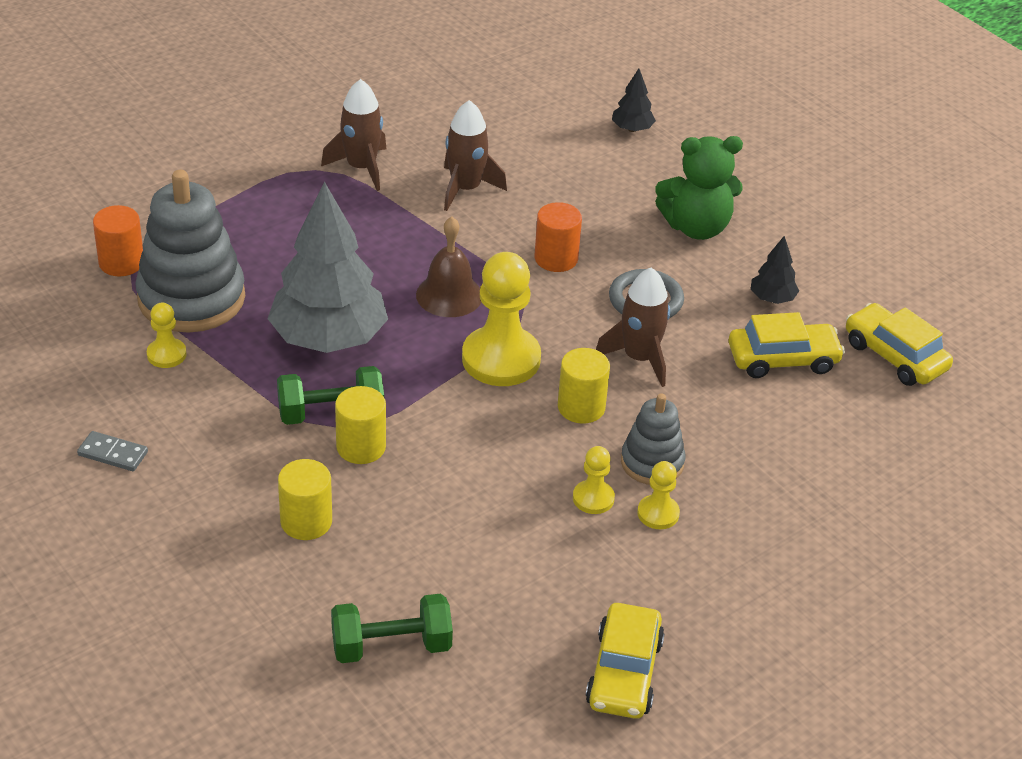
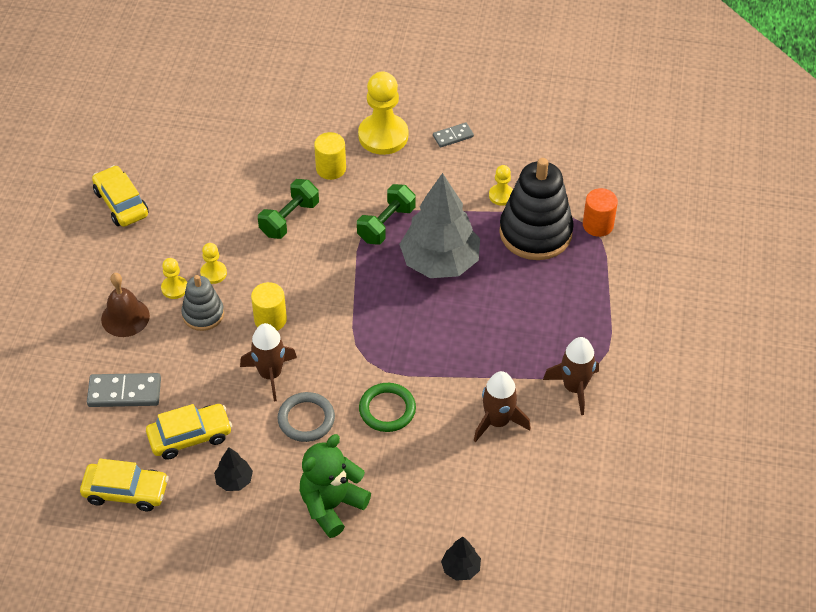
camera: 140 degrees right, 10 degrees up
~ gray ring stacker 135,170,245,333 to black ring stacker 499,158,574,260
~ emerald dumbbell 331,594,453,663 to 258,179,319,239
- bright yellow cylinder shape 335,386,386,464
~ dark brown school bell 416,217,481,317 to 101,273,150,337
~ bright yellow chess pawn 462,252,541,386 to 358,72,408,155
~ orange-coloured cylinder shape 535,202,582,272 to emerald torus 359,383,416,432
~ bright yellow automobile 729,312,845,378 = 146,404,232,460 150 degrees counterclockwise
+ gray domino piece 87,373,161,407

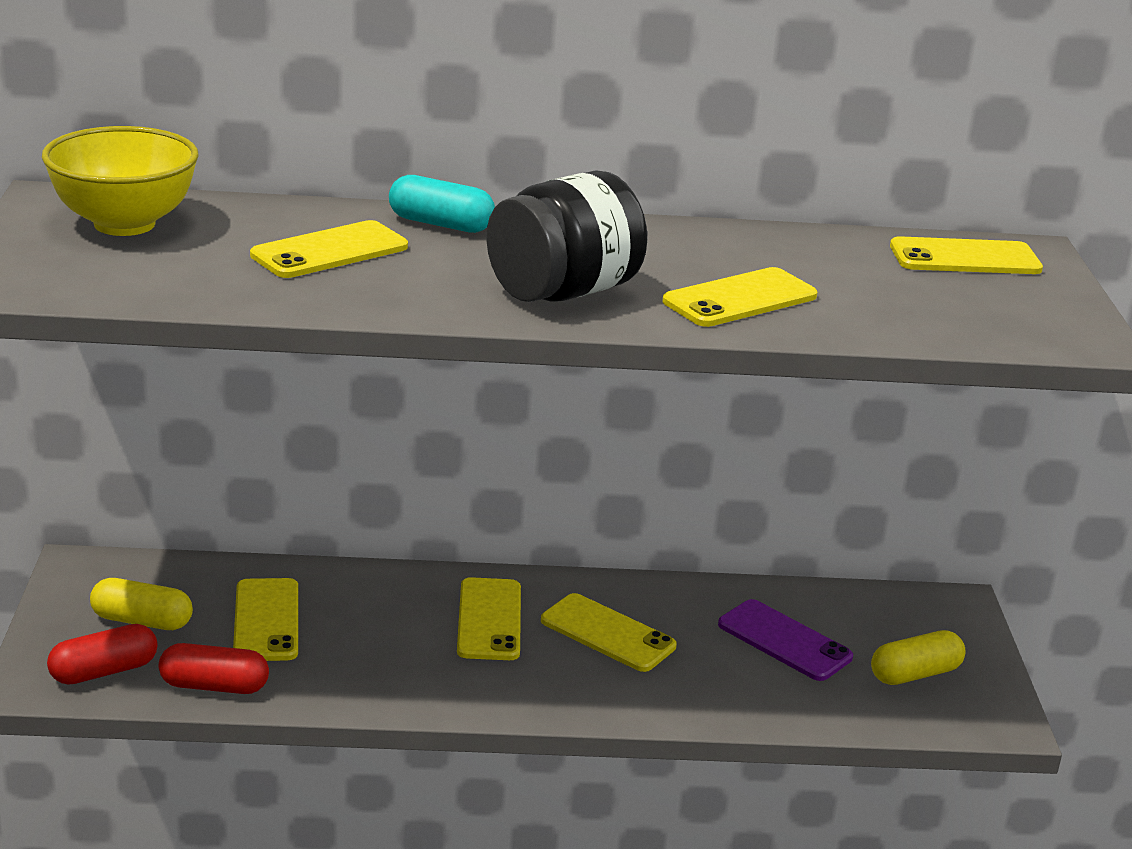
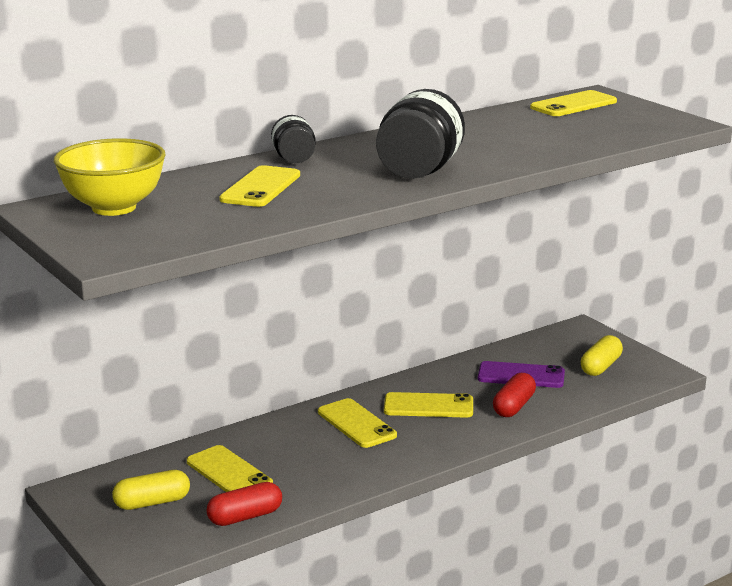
camera: 30 degrees left, 5 degrees down
~ red pill 47,624,158,685 to 493,373,536,417
~ aqua pill 389,175,495,233 to black preserve jar 271,115,316,163
- bright yellow mobile phone 663,267,817,327

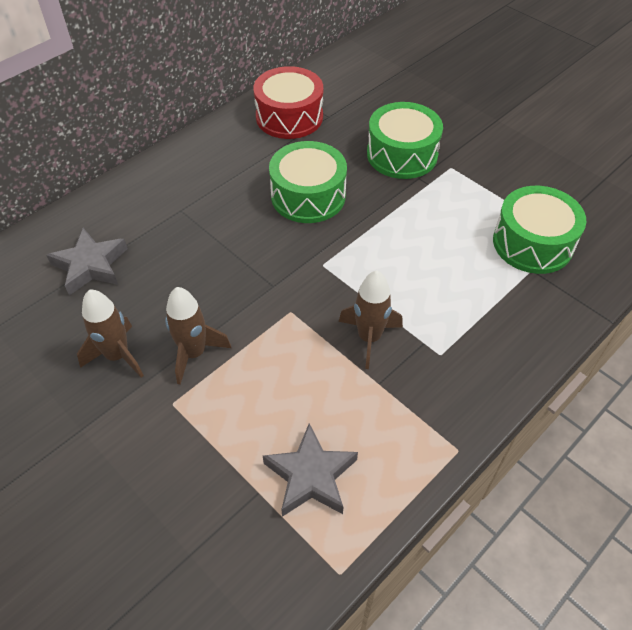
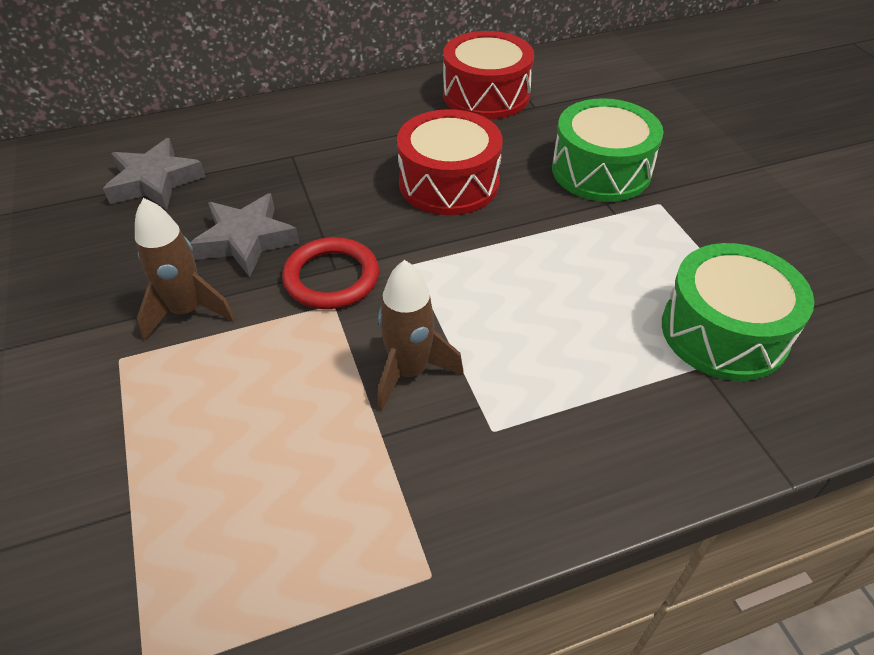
camera: 25 degrees right, 5 degrees down
- dark brown toy rocket 77,289,144,378
~ gray star 263,423,358,517 to 190,193,299,277
~ emerald drum 269,141,347,223 to red drum 397,109,503,215
+ red torus 282,237,379,309

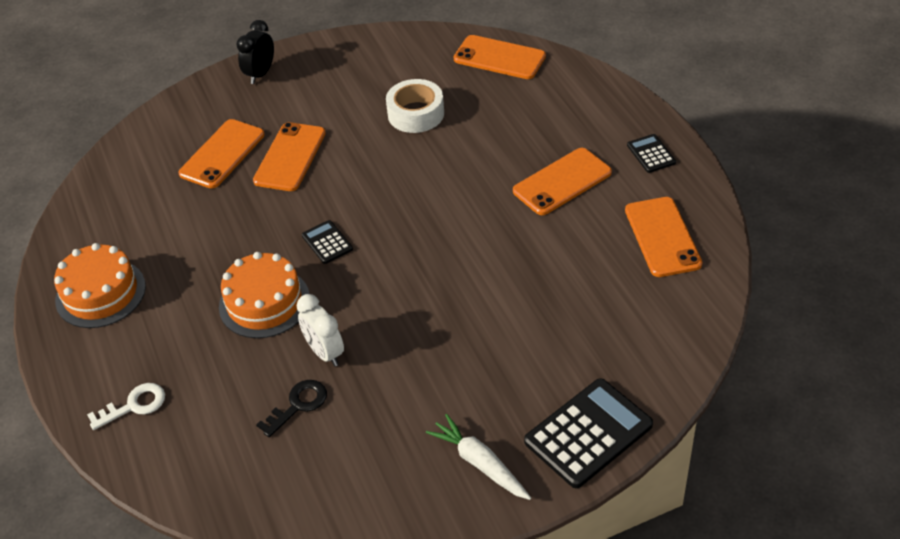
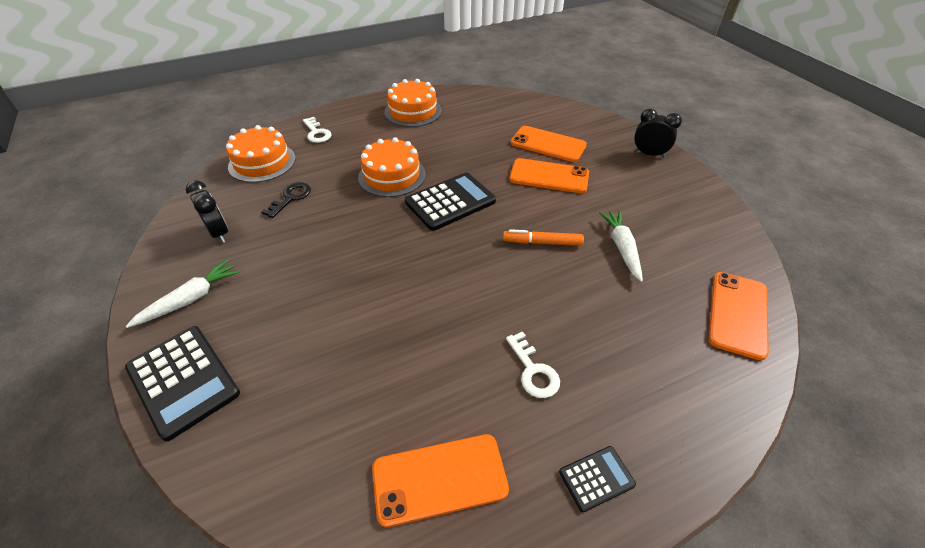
camera: 85 degrees right, 0 degrees up
~ black latchkey 256,380,327,437 = 261,182,311,218 105 degrees counterclockwise
- white clock 297,294,344,366
~ black calculator 302,220,353,264 = 405,172,496,231 x1.95
~ white sticky tape 386,79,444,133 to white carrot 599,210,643,282
~ orange-coloured mobile phone 513,148,612,215 to white latchkey 506,331,560,398
+ black clock 186,180,228,243
+ orange-coloured cake 226,125,296,183
+ orange-coloured marker 503,229,584,246

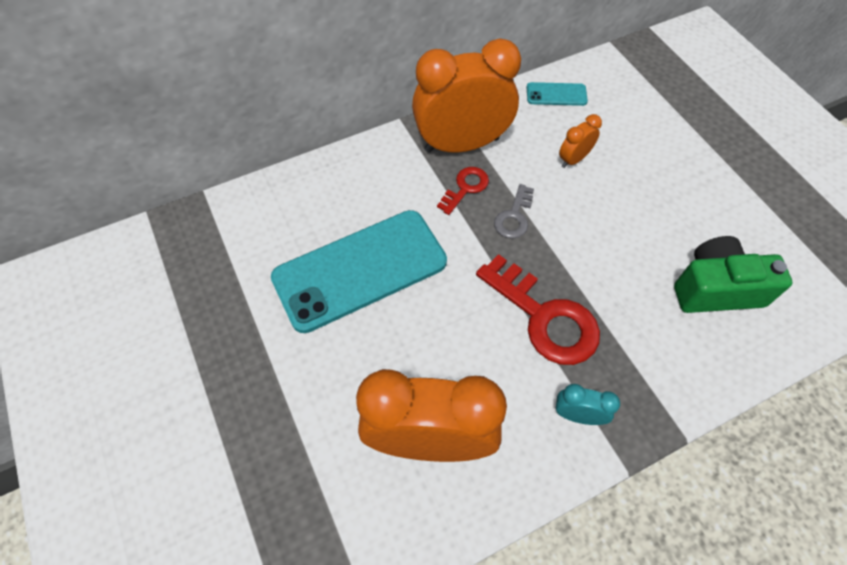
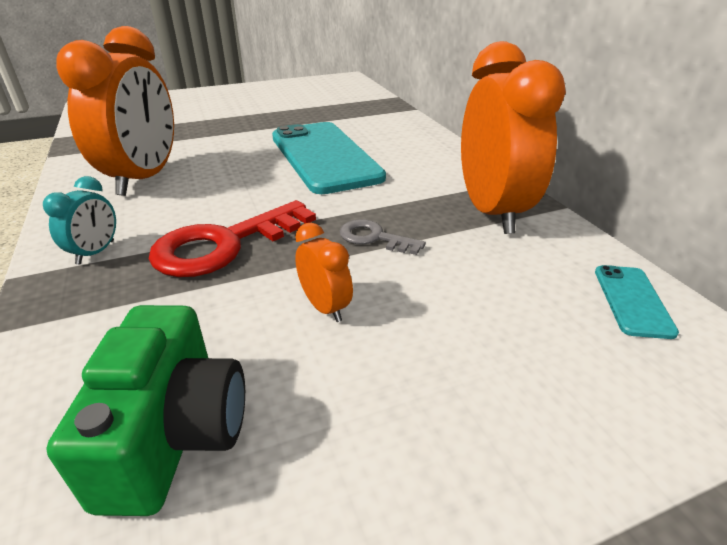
camera: 95 degrees right, 25 degrees down
- red latchkey 437,167,489,215
~ orange-coloured clock 559,114,602,168 to 295,223,353,322

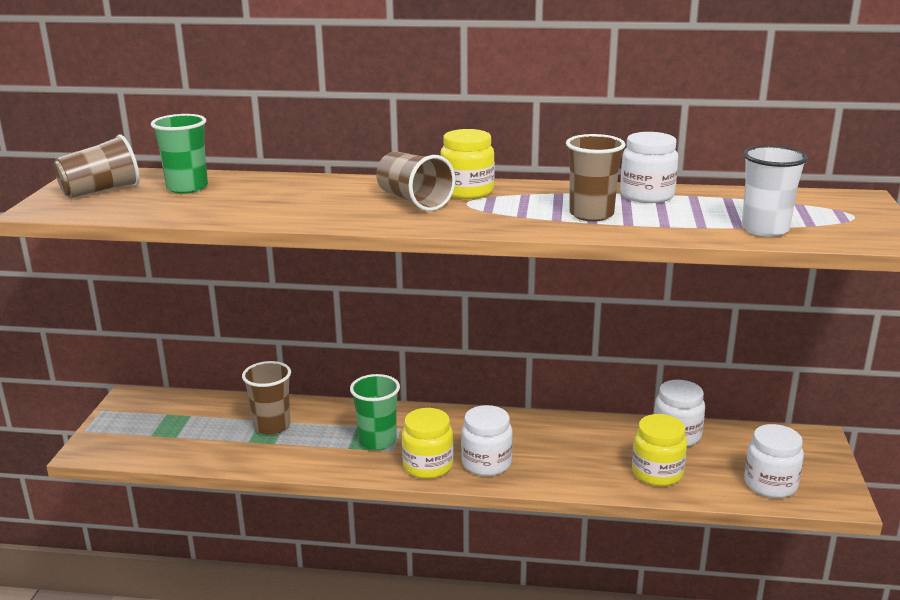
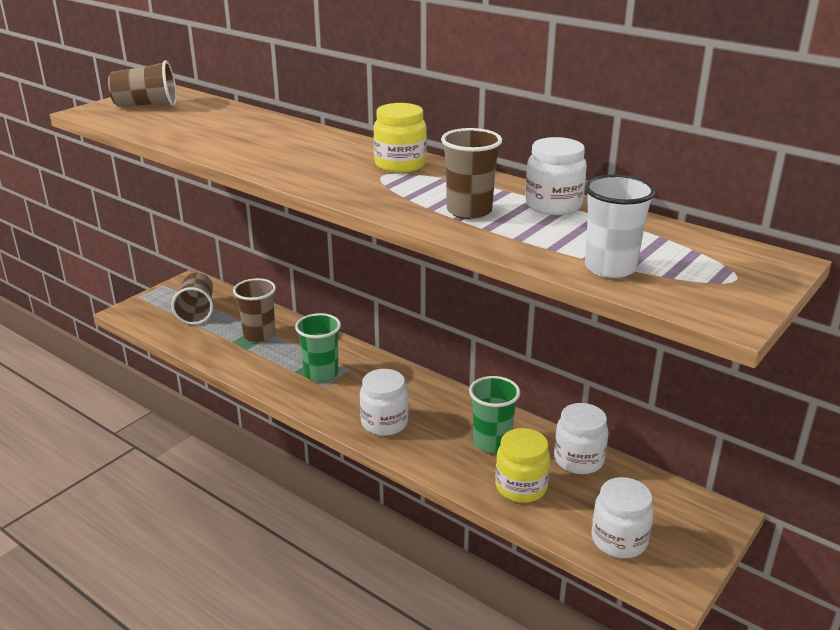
camera: 30 degrees right, 5 degrees up
~ emerald tumbler 151,114,208,194 to 469,376,520,453
~ dark brown tumbler 376,152,455,211 to 171,272,213,325
- bright yellow preserve jar 402,408,454,479

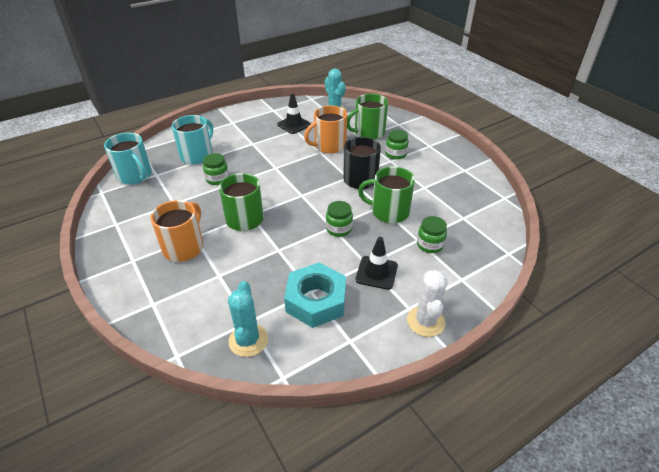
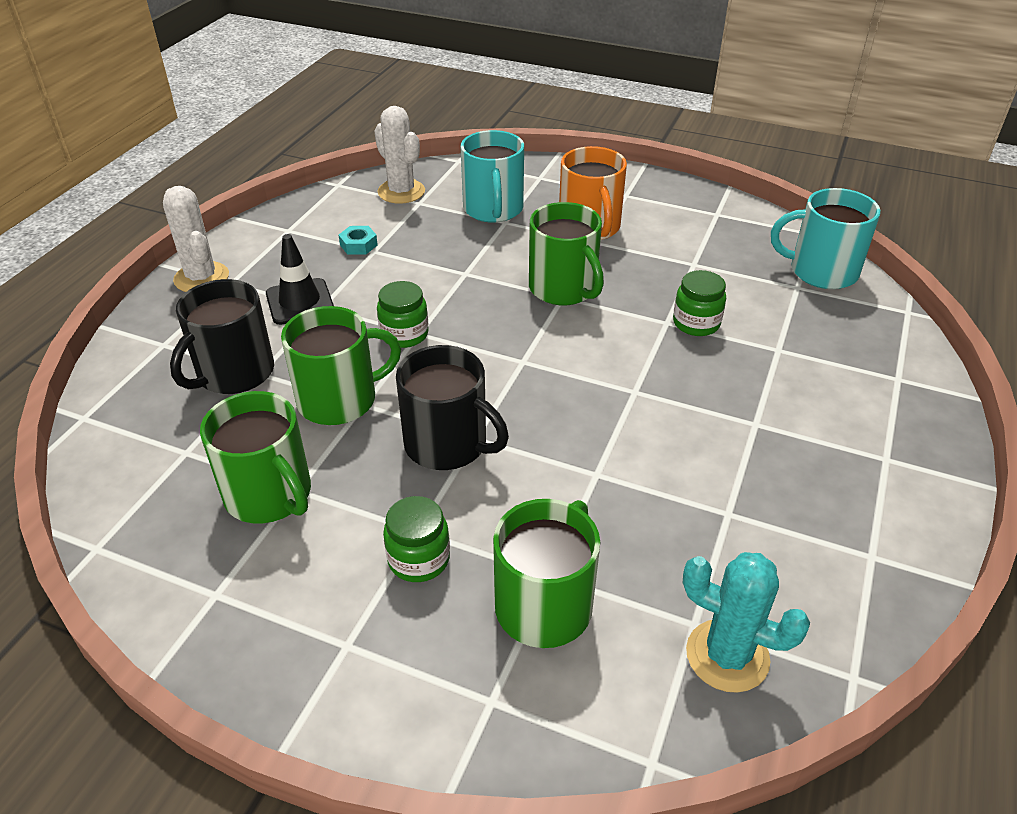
camera: 145 degrees right, 0 degrees up
~ aqua tea mug 172,115,213,165 to 461,130,524,223
~ aqua saguaro cactus 228,281,268,357 to white saguaro cactus 375,106,425,204
- black road cone 277,93,311,134
~ aqua hexagon nut 284,263,346,328 = 339,226,378,254 x0.41
- orange-coloured tea mug 304,105,347,154
~ emerald preserve jar 417,216,447,253 to black tea mug 170,279,274,394
+ emerald tea mug 200,391,311,524

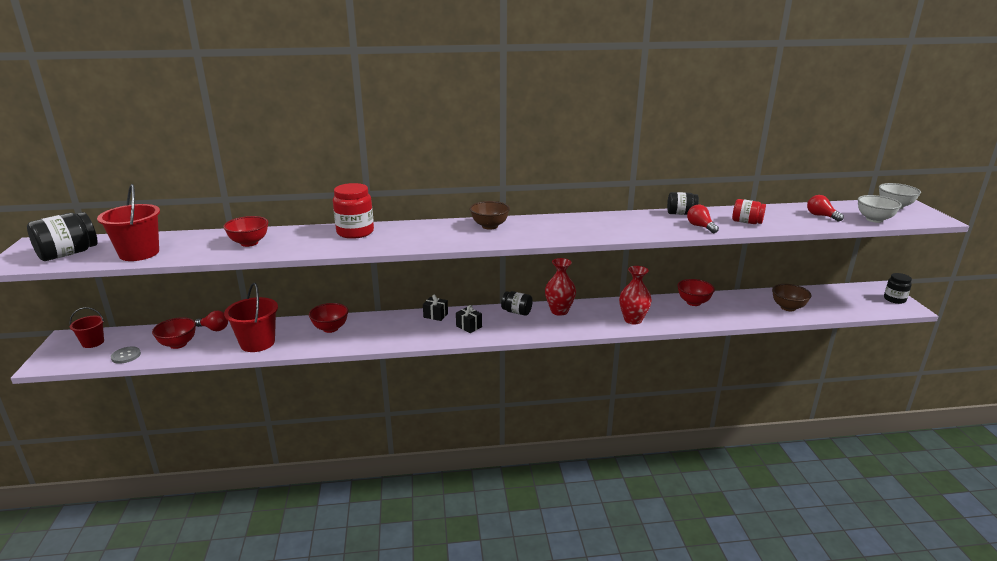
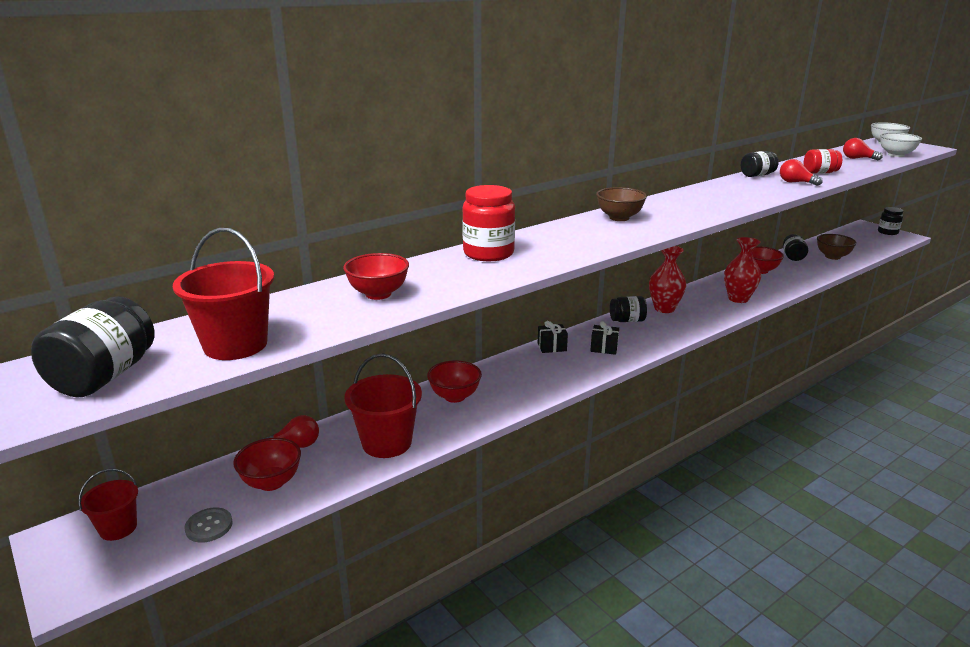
camera: 30 degrees left, 0 degrees up
+ black preserve jar 783,234,808,261

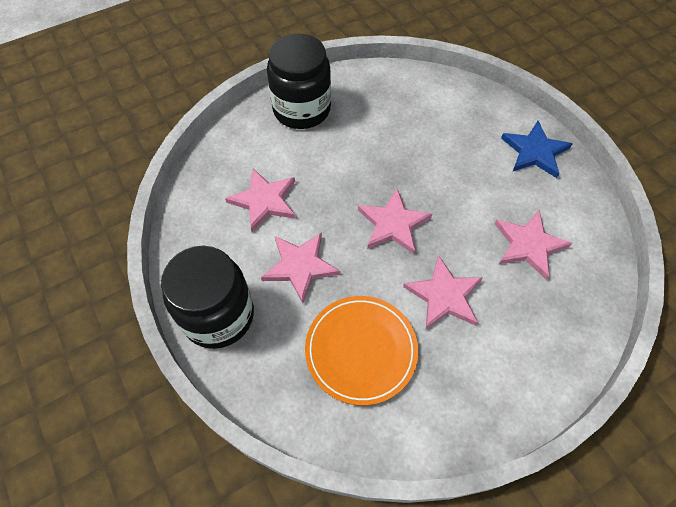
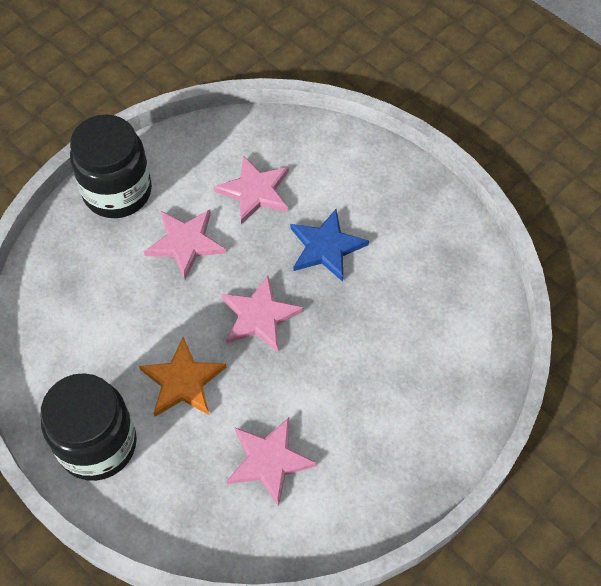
camera: 75 degrees right, 0 degrees up
~ black preserve jar 267,34,331,129 to 41,373,137,481
- orange-coloured flat dish 305,296,418,405
~ rosy star 403,255,483,329 to orange-coloured star 139,337,226,417
~ blue star 501,121,572,178 to 290,209,369,282

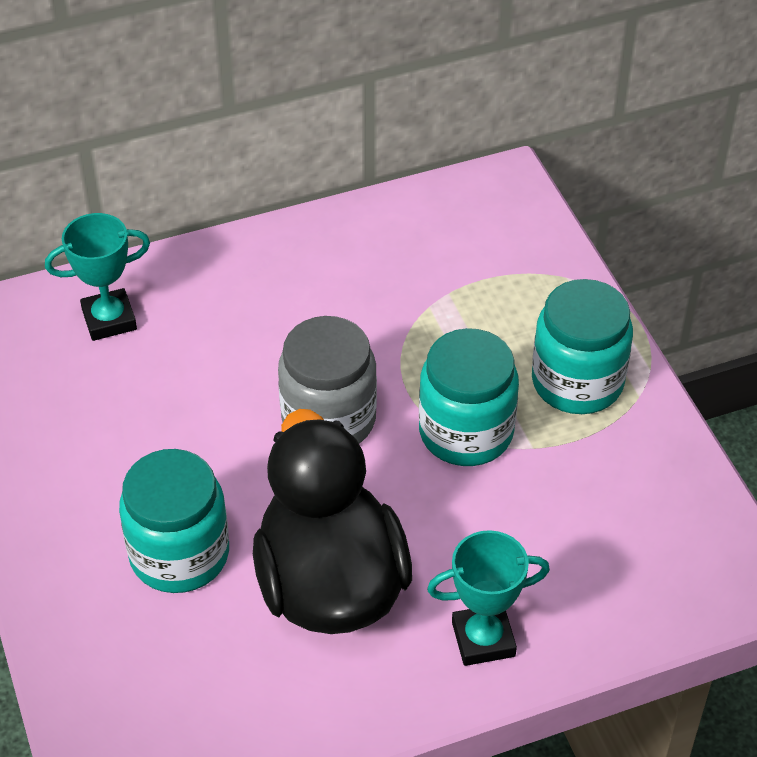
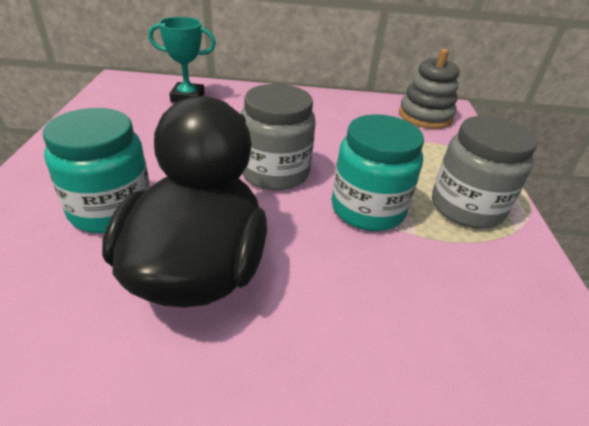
camera: 20 degrees right, 10 degrees down
- aqua award cup 427,530,550,666
~ aqua preserve jar 532,279,633,414 to gray preserve jar 432,116,538,229
+ gray ring stacker 399,49,459,129

